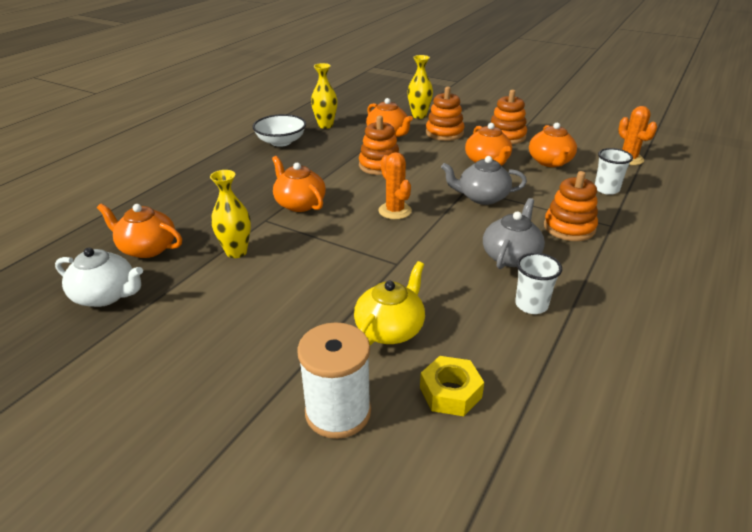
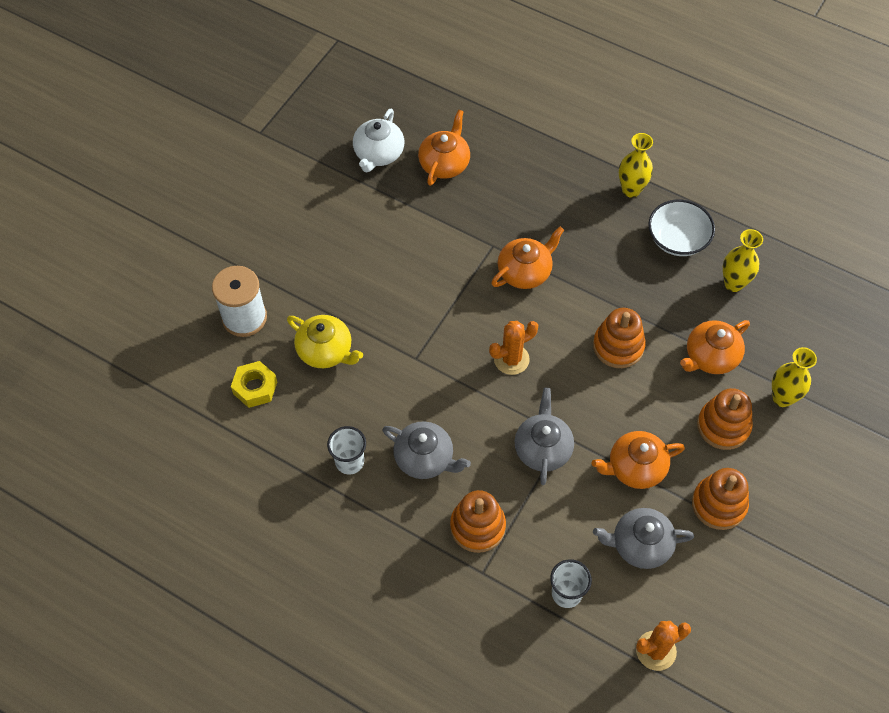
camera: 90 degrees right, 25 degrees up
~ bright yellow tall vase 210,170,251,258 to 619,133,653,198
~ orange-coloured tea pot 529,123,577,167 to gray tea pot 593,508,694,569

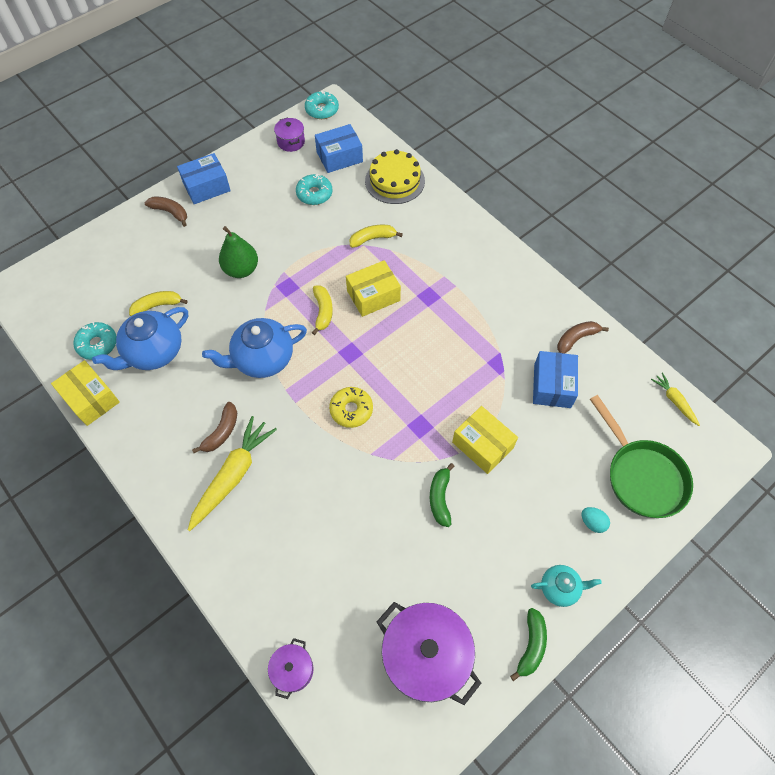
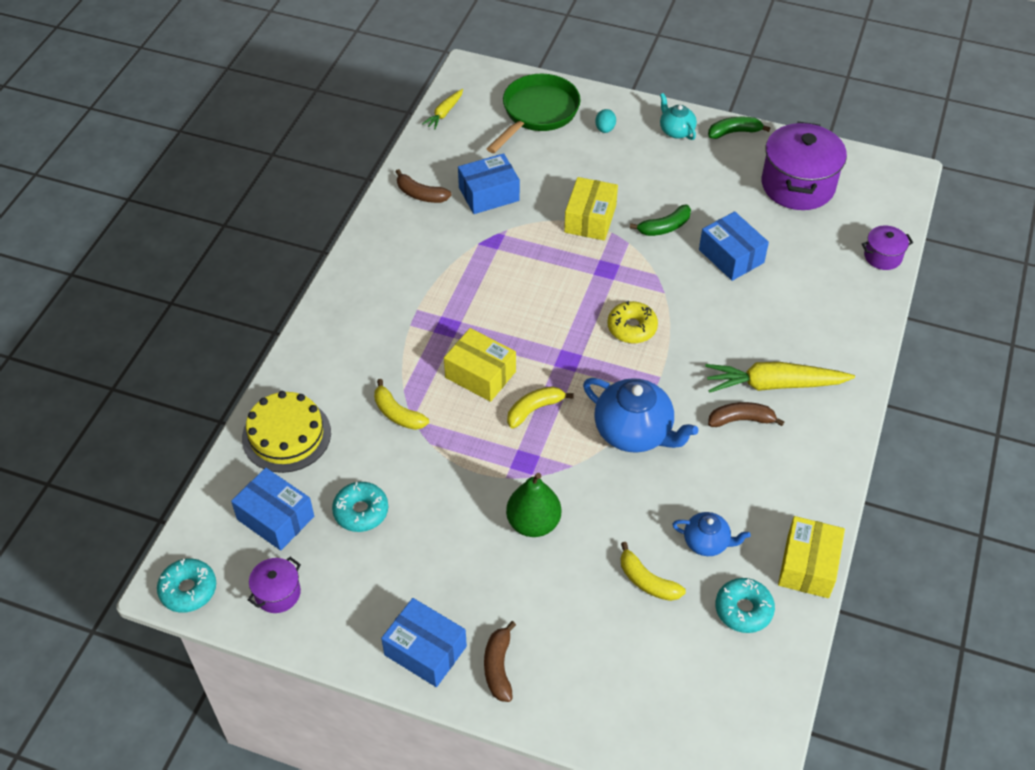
camera: 120 degrees left, 10 degrees down
~ blue tea pot 92,307,188,370 = 672,512,751,556 x0.55
+ blue package 699,211,769,281

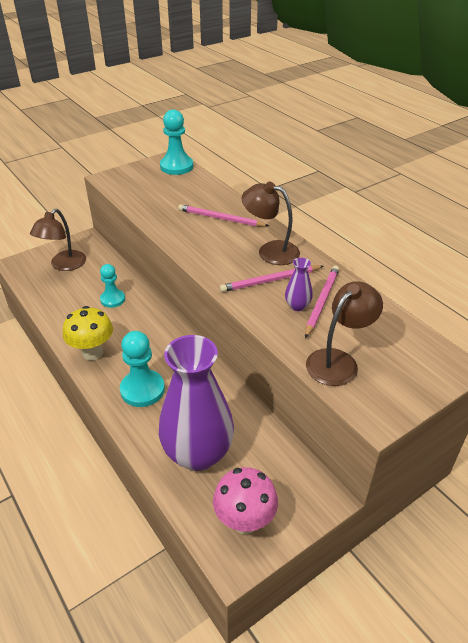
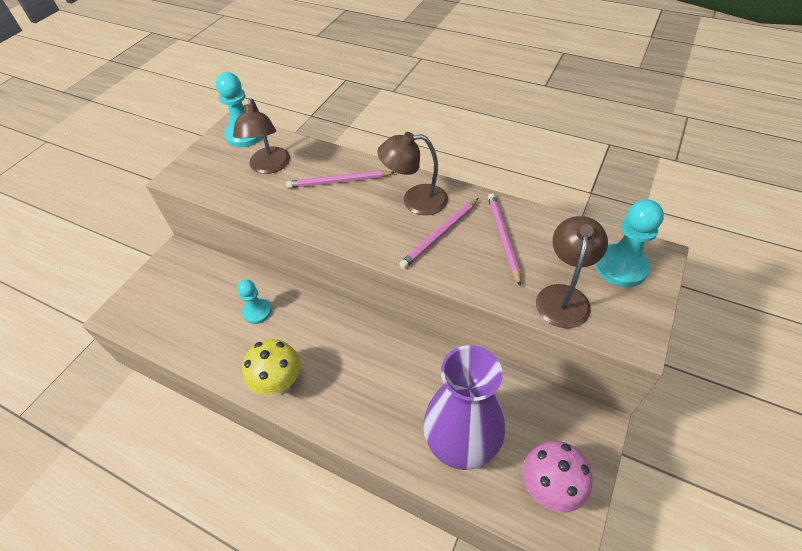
camera: 25 degrees left, 10 degrees up
~ dark brown lamp 30,209,86,271 to 233,98,290,174
~ aqua chess pawn 120,331,165,407 to 595,199,664,287
- purple tall vase 285,258,313,311

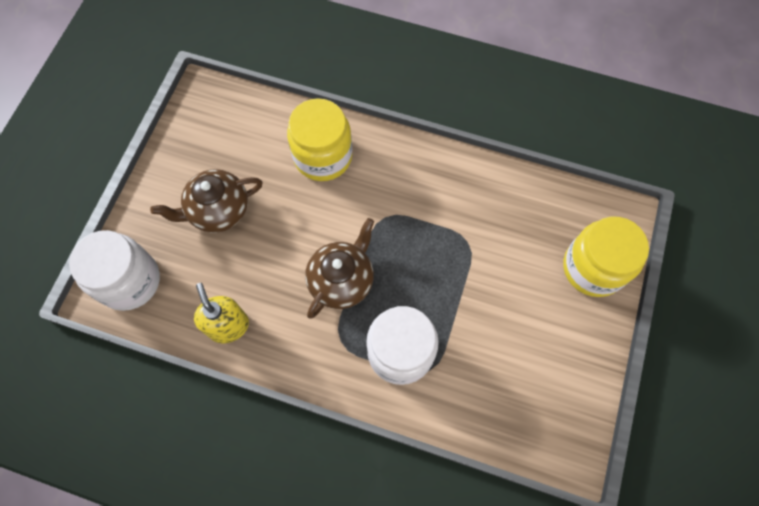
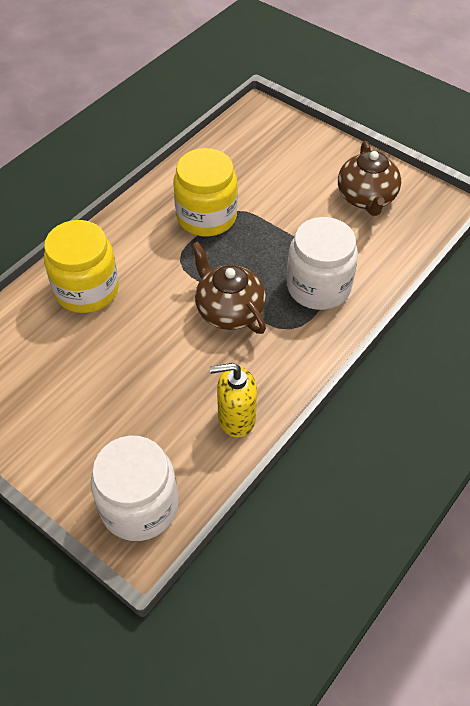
camera: 70 degrees left, 15 degrees down
~ dark brown tea pot 150,169,263,233 to 338,141,401,216
~ bright yellow preserve jar 563,217,649,297 to 173,148,238,236

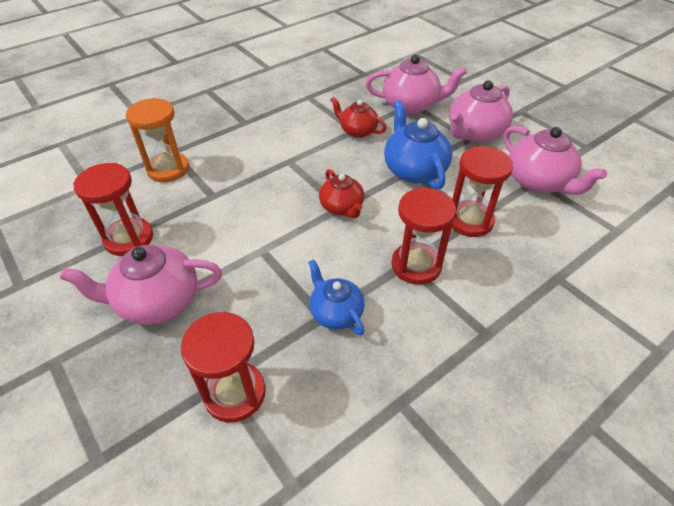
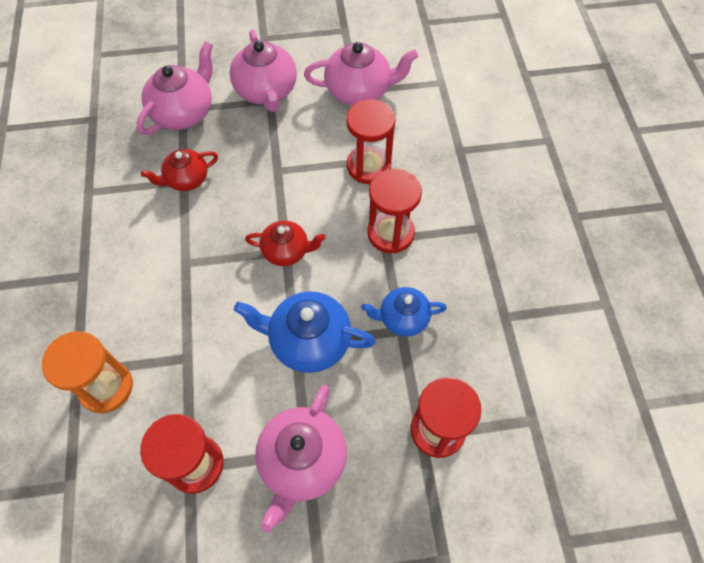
camera: 60 degrees left, 15 degrees up
~ blue tea pot 384,100,453,190 to 234,291,376,373

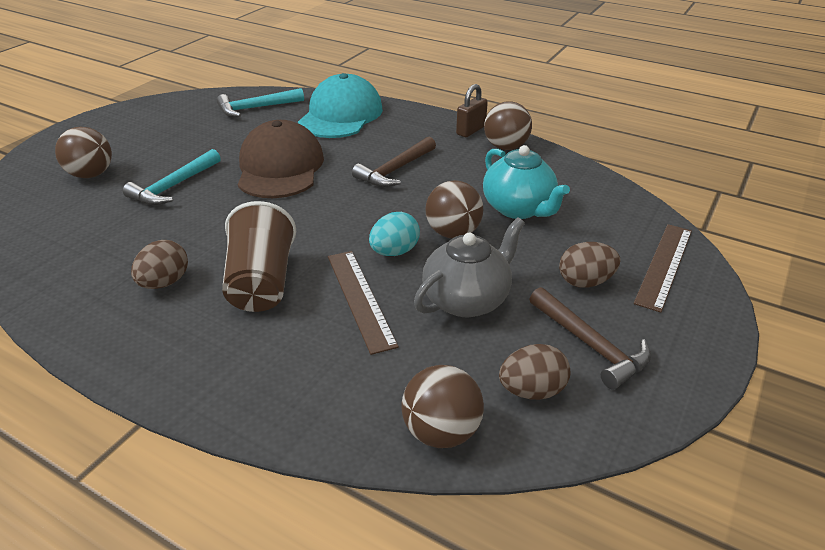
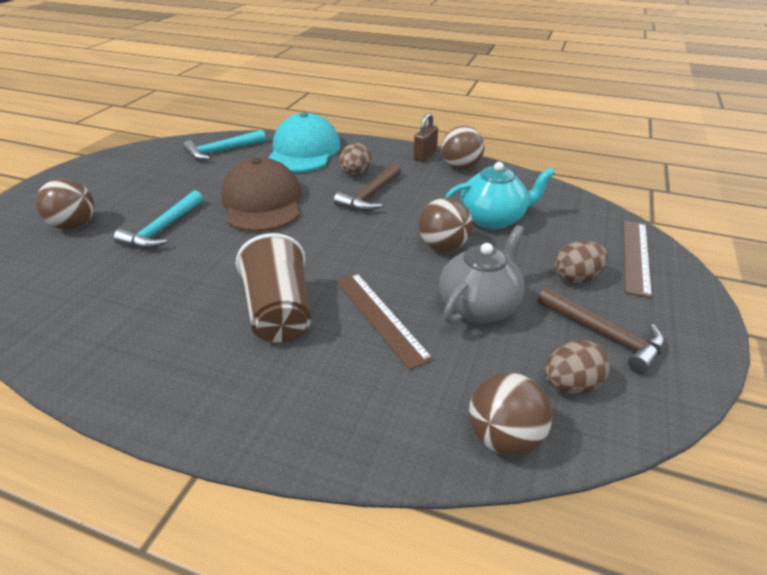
camera: 10 degrees left, 0 degrees up
~ dark brown egg 131,240,188,289 to 340,143,371,176
- aqua egg 369,212,420,256
~ aqua tea pot 483,145,570,219 = 445,162,555,230 60 degrees counterclockwise

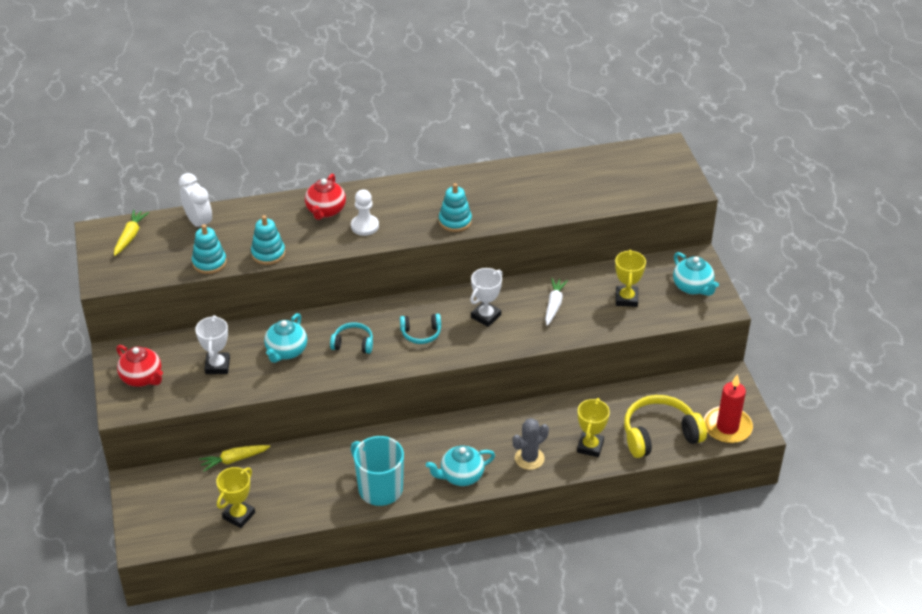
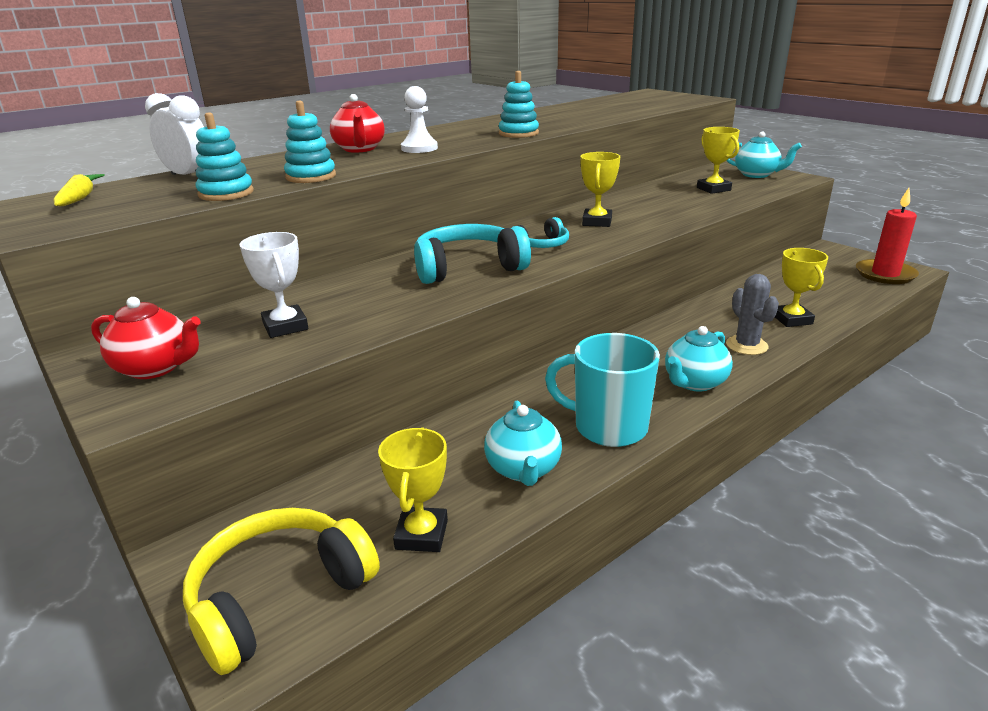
camera: 25 degrees left, 15 degrees down
- bright yellow carrot 199,445,270,472
~ aqua tea pot 264,313,307,363 to 484,401,562,486
~ aqua headset 330,322,373,354 = 414,224,531,284 x1.84
~ white award cup 470,268,502,327 to bright yellow award cup 581,152,620,227
~ gray saguaro cactus 512,418,549,470 = 726,274,779,355 45 degrees counterclockwise
- white carrot 545,278,568,326
~ bright yellow headset 624,395,707,458 to 183,508,380,675

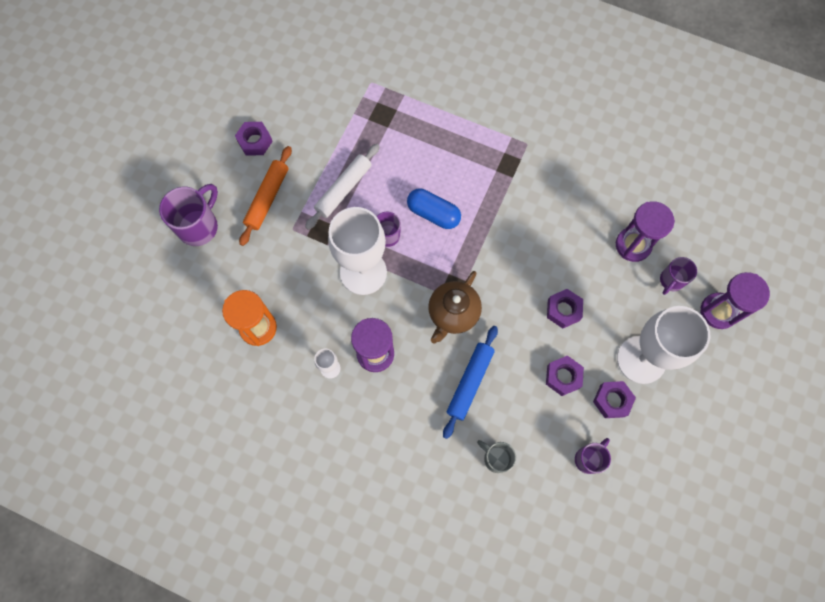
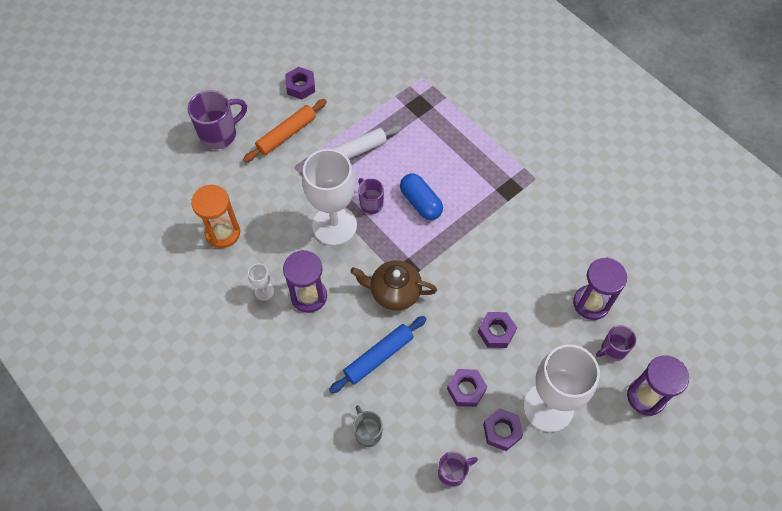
camera: 25 degrees right, 10 degrees down
~ dark brown tea pot 428,271,482,344 = 350,260,437,311 45 degrees clockwise

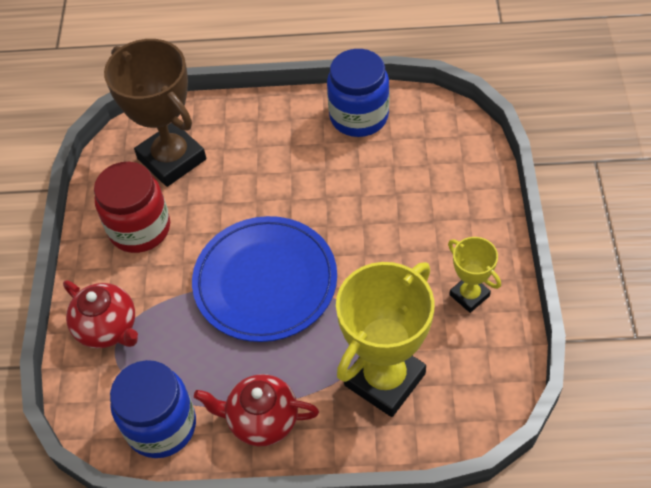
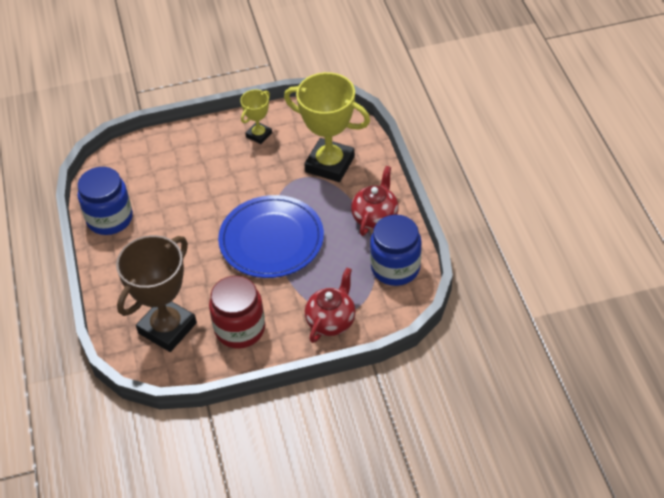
camera: 105 degrees left, 5 degrees down
~ red tea pot 194,374,319,446 = 351,166,399,236 150 degrees counterclockwise

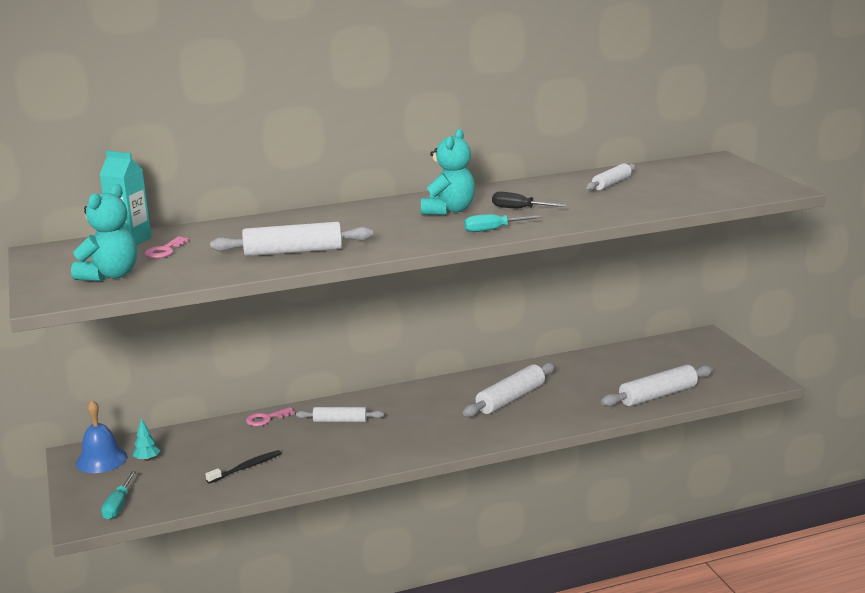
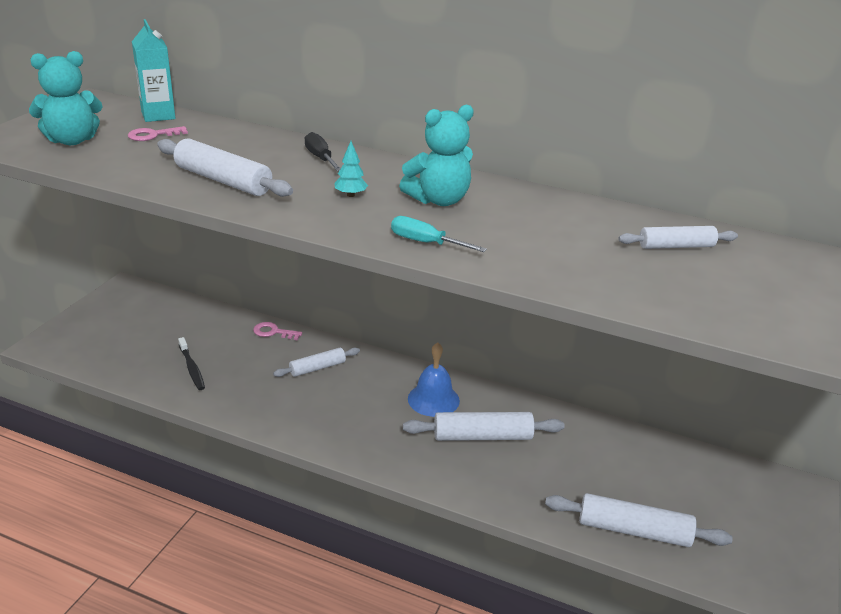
camera: 40 degrees right, 10 degrees up
~ blue school bell 76,400,127,473 to 408,342,460,417
- aqua flat screwdriver 101,471,136,520
~ aqua tree 133,418,160,461 to 335,141,368,197
~ black dental brush 206,450,281,484 = 178,337,205,390 60 degrees clockwise
~ white rolling pin 296,407,384,422 = 273,348,360,377 75 degrees counterclockwise
~ black flat screwdriver 492,192,566,208 to 305,132,341,171

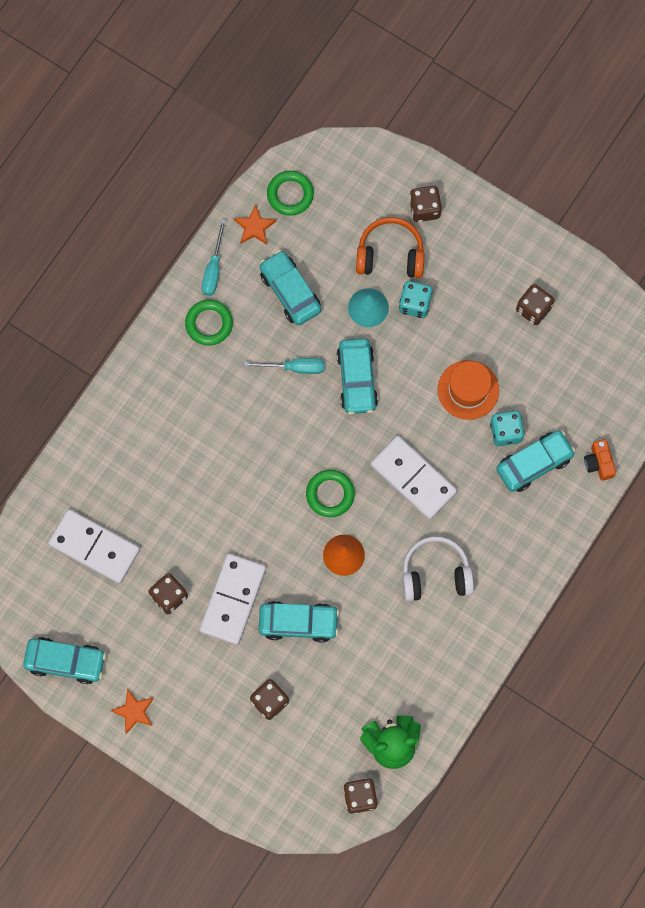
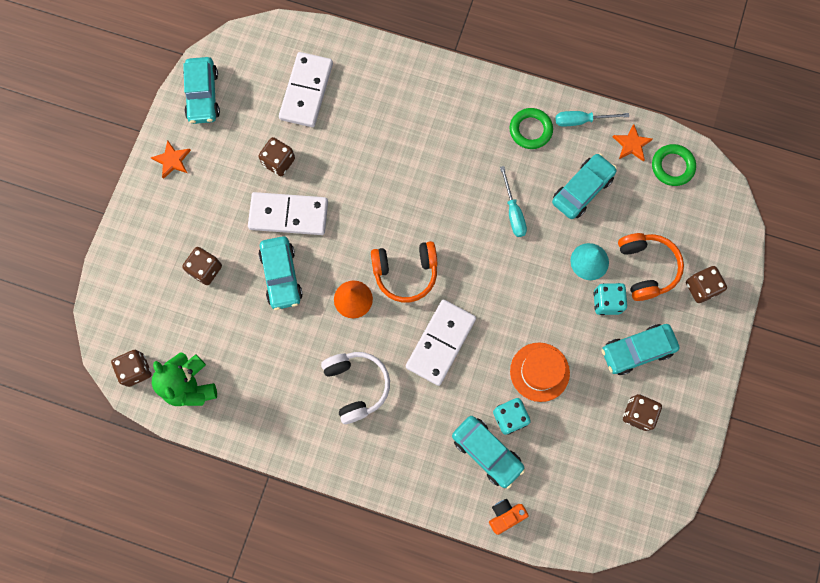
camera: 75 degrees right, 0 degrees up
~ emerald torus 306,470,355,517 to orange-coloured headset 371,241,438,303
~ aqua automobile 336,338,378,415 to 602,324,680,375

